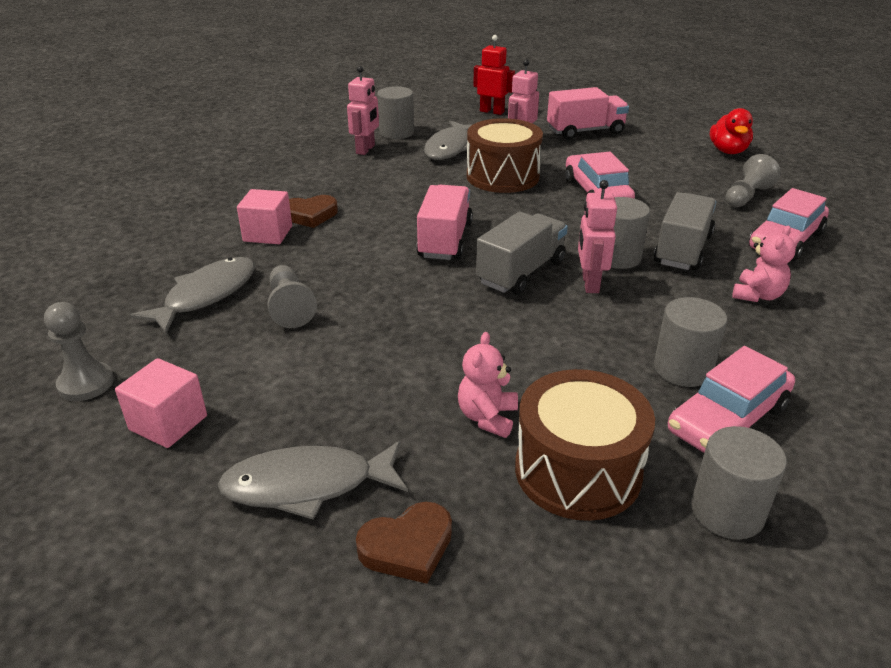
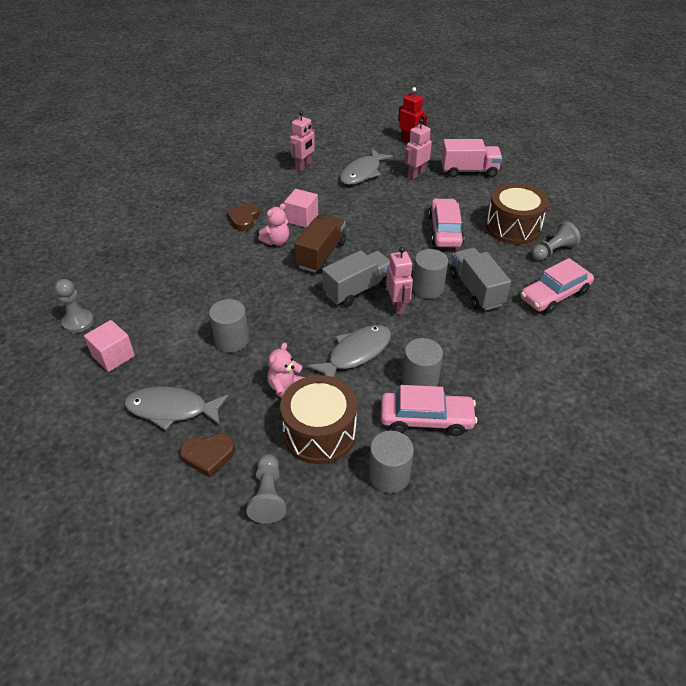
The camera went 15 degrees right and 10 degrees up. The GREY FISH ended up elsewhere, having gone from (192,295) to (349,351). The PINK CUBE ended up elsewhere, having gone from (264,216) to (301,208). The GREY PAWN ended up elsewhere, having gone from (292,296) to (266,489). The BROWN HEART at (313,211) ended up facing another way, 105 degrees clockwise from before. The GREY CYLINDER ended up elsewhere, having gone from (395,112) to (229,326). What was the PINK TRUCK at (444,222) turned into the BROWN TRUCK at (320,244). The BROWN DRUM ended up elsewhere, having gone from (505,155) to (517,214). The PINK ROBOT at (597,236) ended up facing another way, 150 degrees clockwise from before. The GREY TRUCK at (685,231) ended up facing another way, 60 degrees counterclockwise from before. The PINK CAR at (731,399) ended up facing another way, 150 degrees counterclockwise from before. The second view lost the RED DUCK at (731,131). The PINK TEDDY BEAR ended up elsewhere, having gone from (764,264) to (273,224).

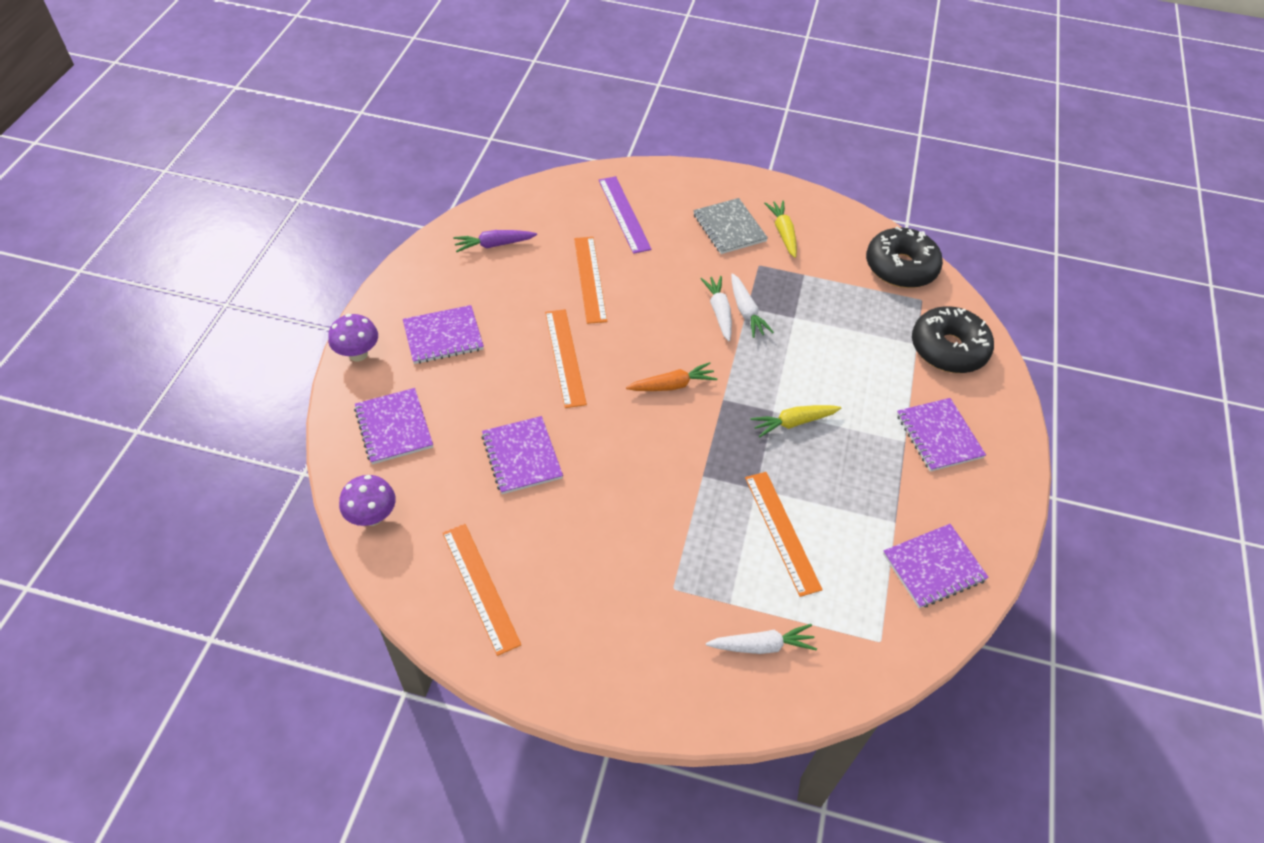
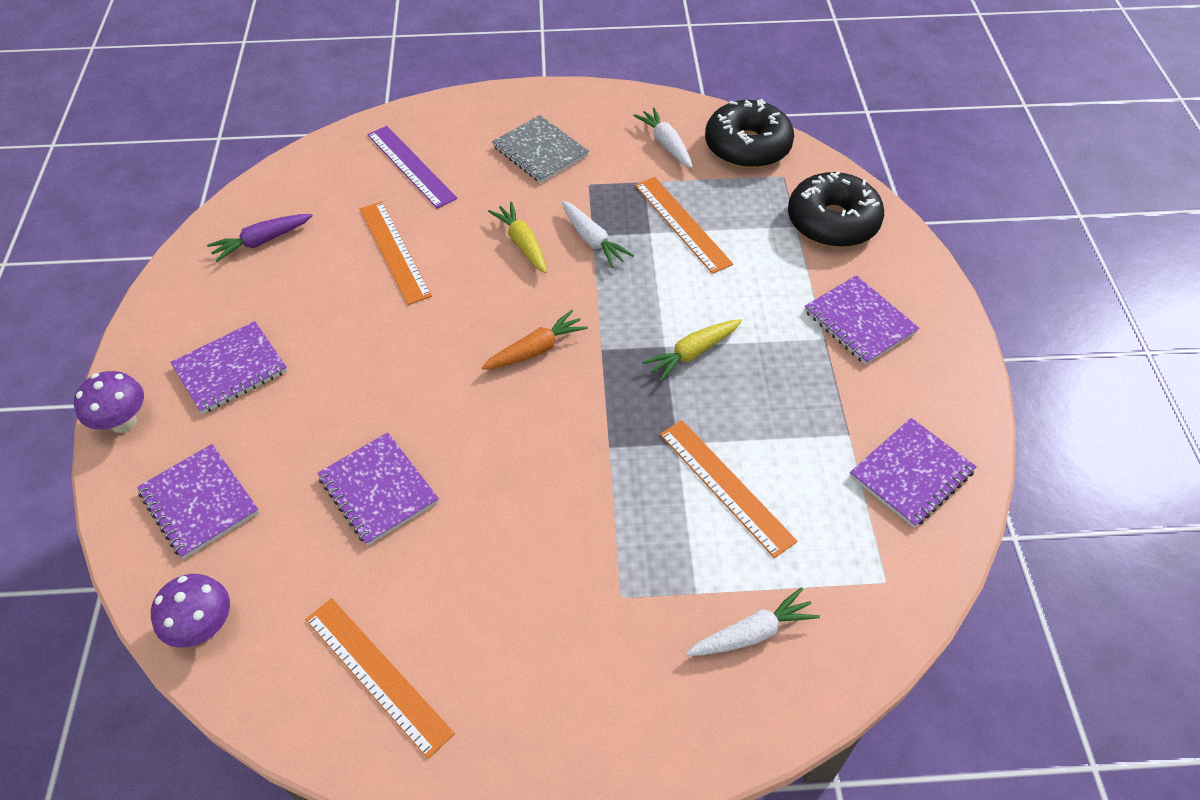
The camera went 15 degrees left and 0 degrees up. The ORANGE RULER ended up elsewhere, having gone from (566,358) to (684,225). The WHITE CARROT ended up elsewhere, having gone from (716,308) to (663,138). The YELLOW CARROT ended up elsewhere, having gone from (780,229) to (517,237).

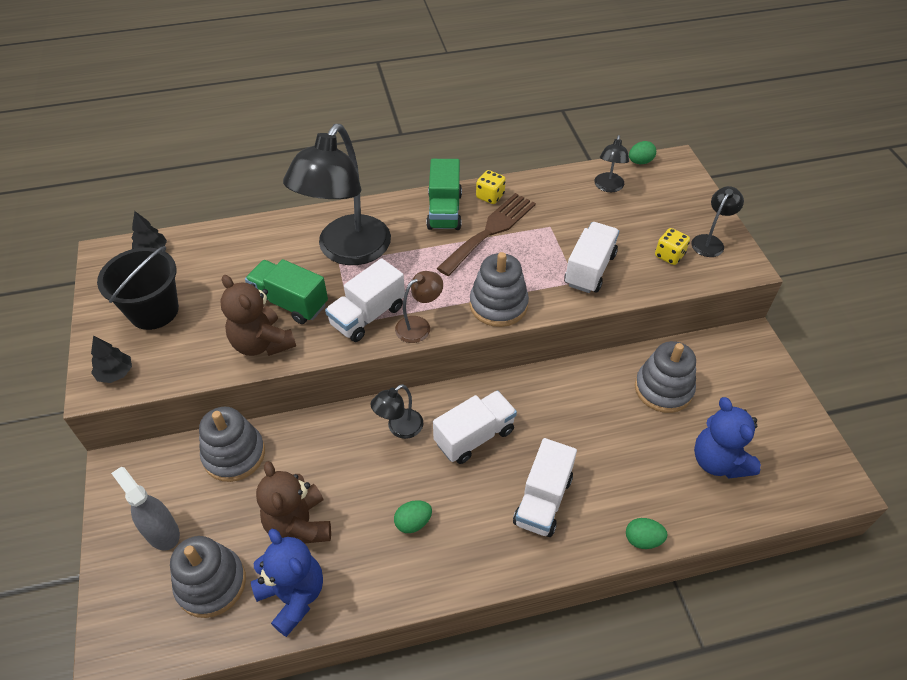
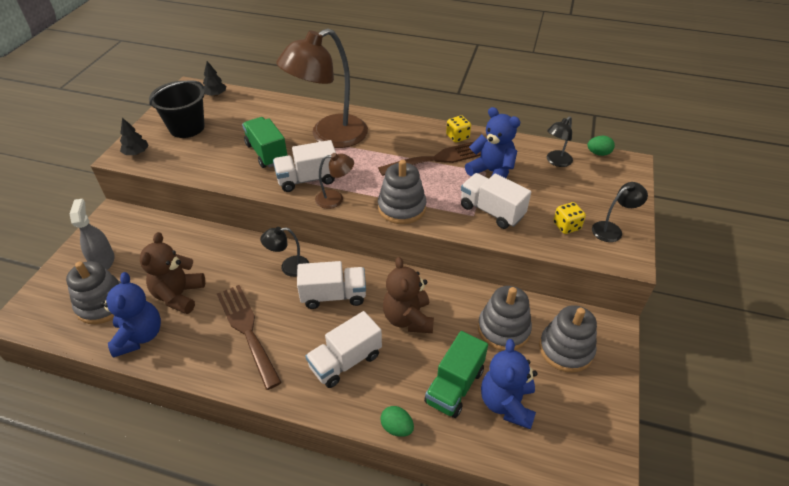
The camera went 30 degrees right and 5 degrees down. The GREY STACKING TOY ended up elsewhere, having gone from (232,444) to (568,339). The BROWN TEDDY BEAR ended up elsewhere, having gone from (258,315) to (408,295). What was the BLACK LAMP at (337,194) turned into the BROWN LAMP at (322,88). Where the GREEN EGG stood at (413,516), the BROWN FORK came to stand at (249,337). The GREEN TRUCK ended up elsewhere, having gone from (444,194) to (456,374). The WHITE TRUCK at (591,257) ended up facing another way, 105 degrees counterclockwise from before. The second view gained the BLUE TEDDY BEAR at (492,142).

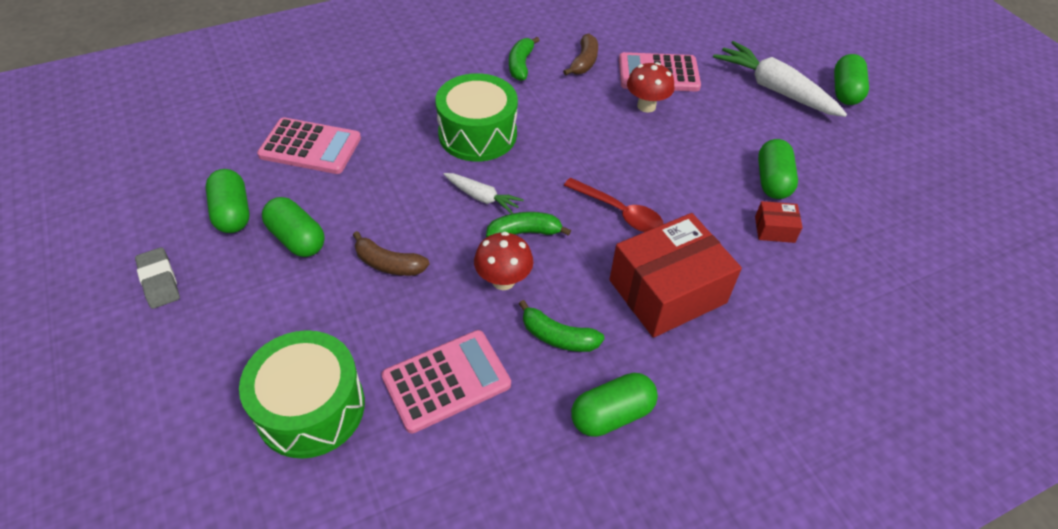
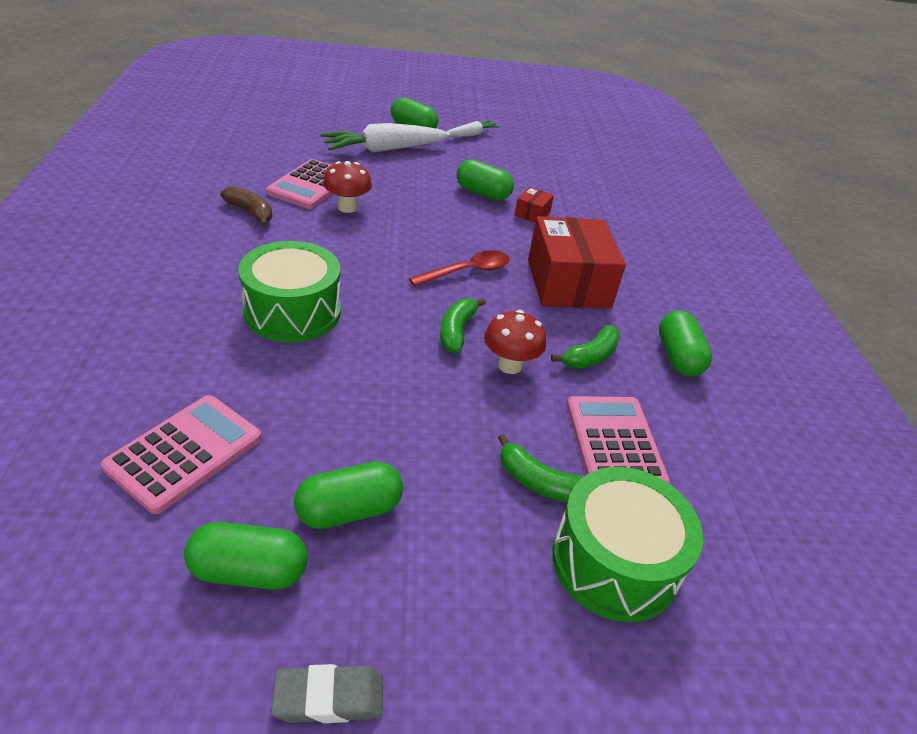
The camera went 70 degrees left and 10 degrees down. The second view lost the BROWN BANANA at (391,253). The WHITE CARROT ended up elsewhere, having gone from (484,193) to (473,128). The GREEN BANANA ended up elsewhere, having gone from (524,59) to (540,468).

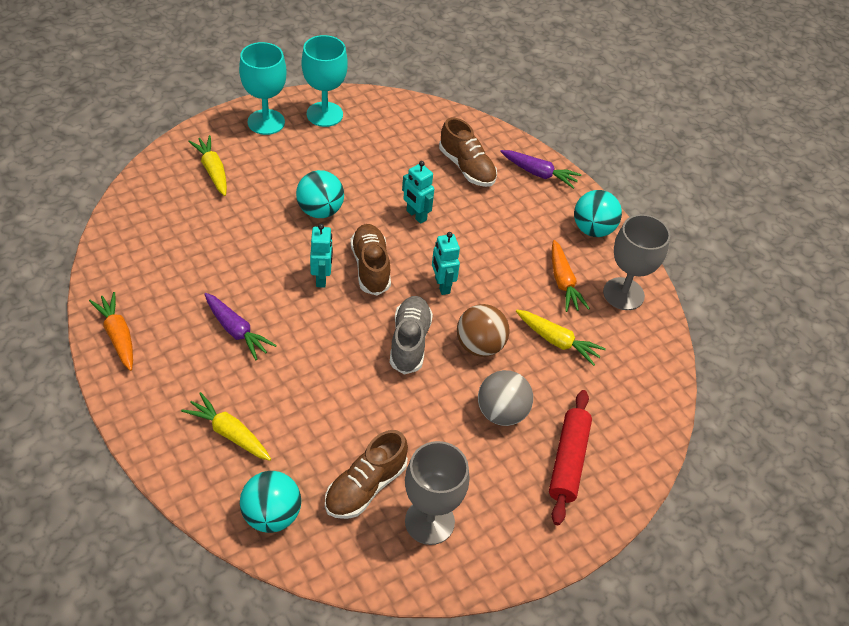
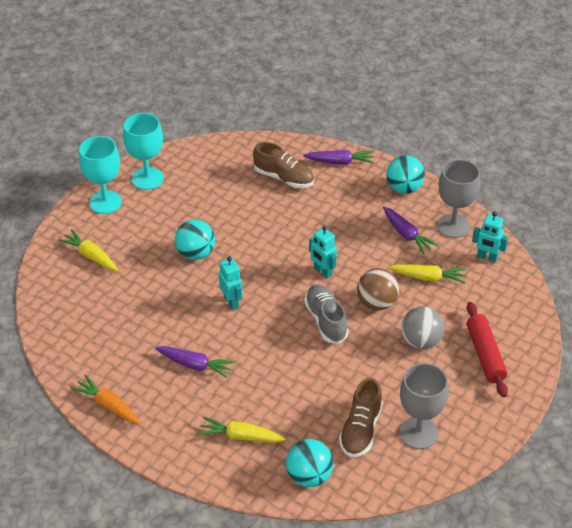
The camera went 20 degrees left and 5 degrees down. The second view lost the BROWN SHOE at (370,260). The TURQUOISE ROBOT ended up elsewhere, having gone from (418,192) to (490,237). What was the ORANGE CARROT at (571,276) turned into the PURPLE CARROT at (410,230).

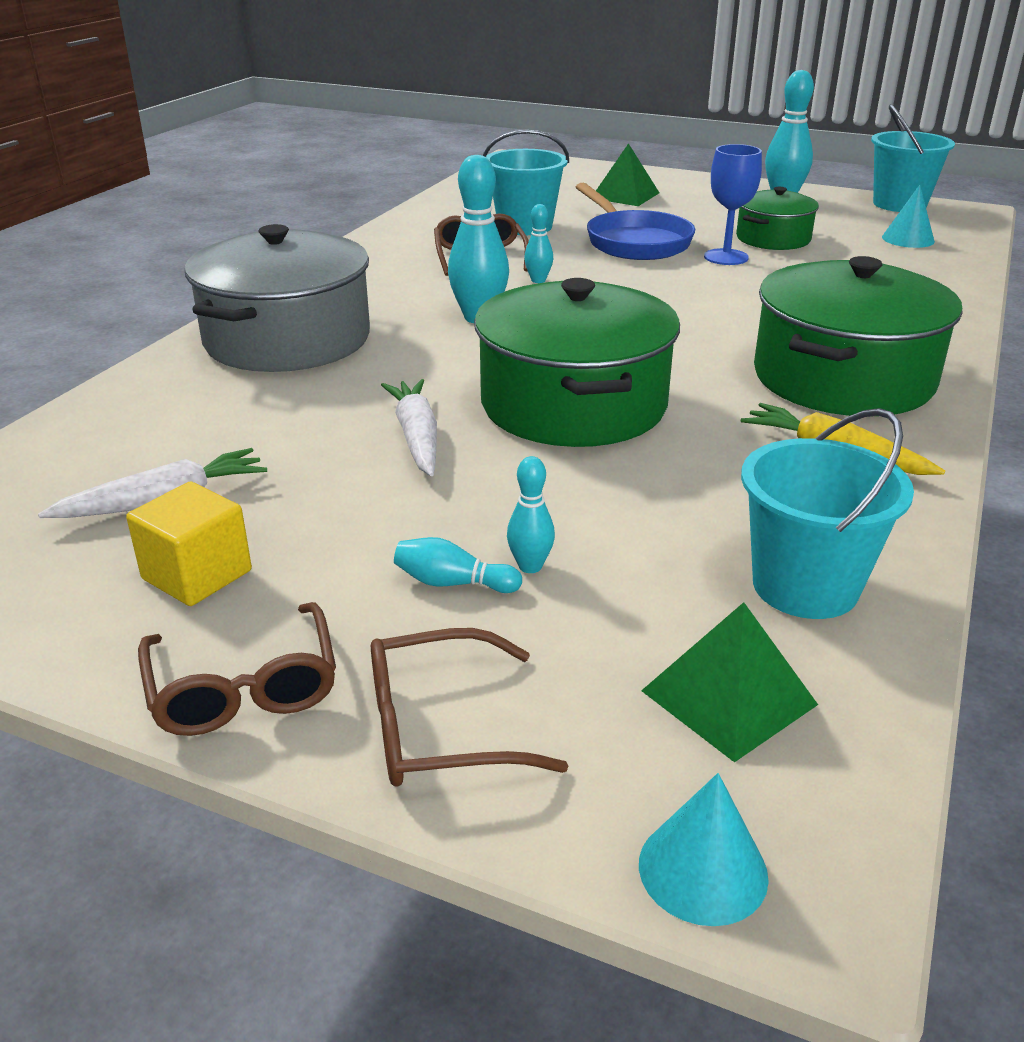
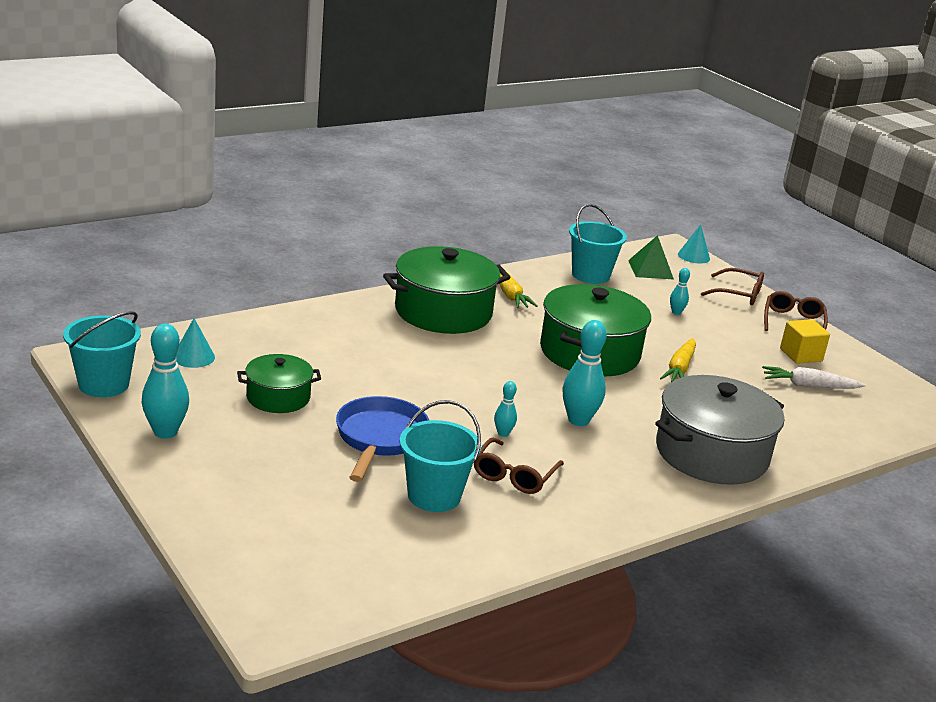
The camera went 150 degrees left and 5 degrees down. What was the WHITE CARROT at (409,427) turned into the YELLOW CARROT at (678,360). The second view lost the TURQUOISE BOWLING PIN at (458,565). The second view lost the GREEN PYRAMID at (627,174). The second view lost the BLUE GOBLET at (733,204).

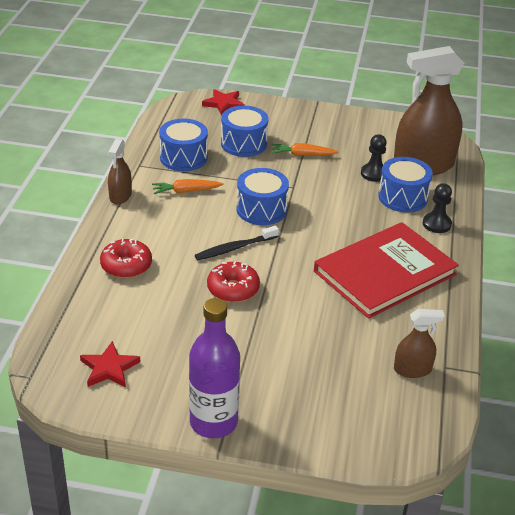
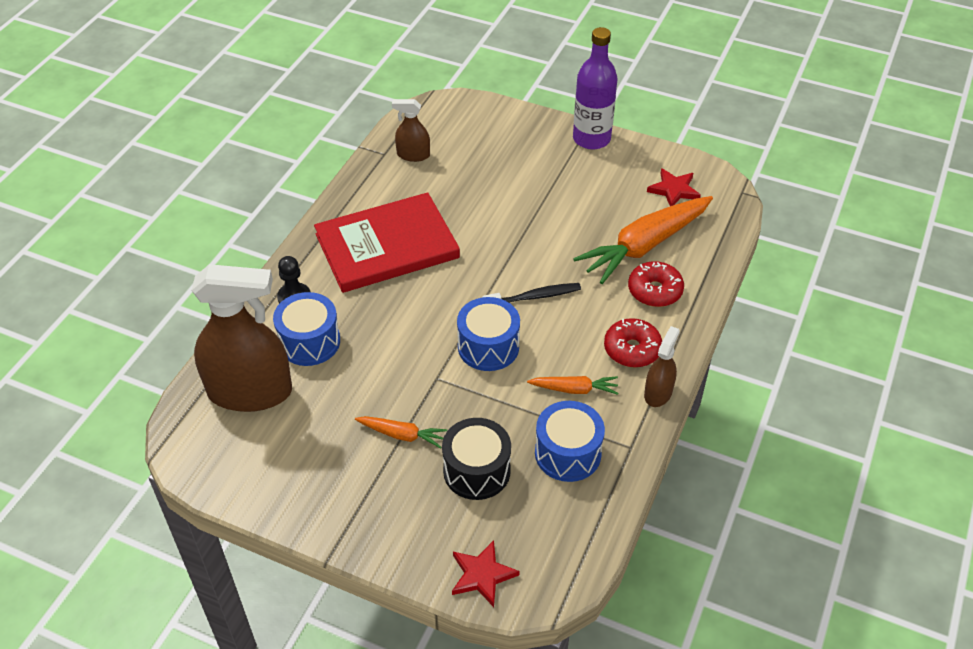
The camera went 165 degrees left and 10 degrees up. The RED DONUT ended up elsewhere, having gone from (233,281) to (633,343). What was the BLUE DRUM at (244,131) turned into the BLACK DRUM at (476,459). The second view lost the BLACK PAWN at (374,158). The second view gained the ORANGE CARROT at (643,240).

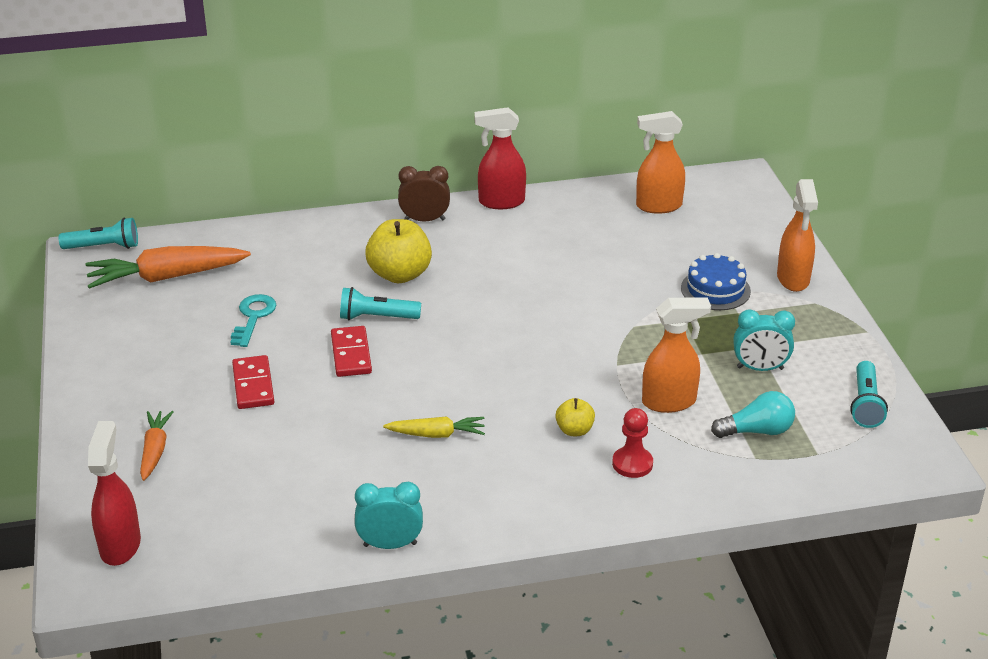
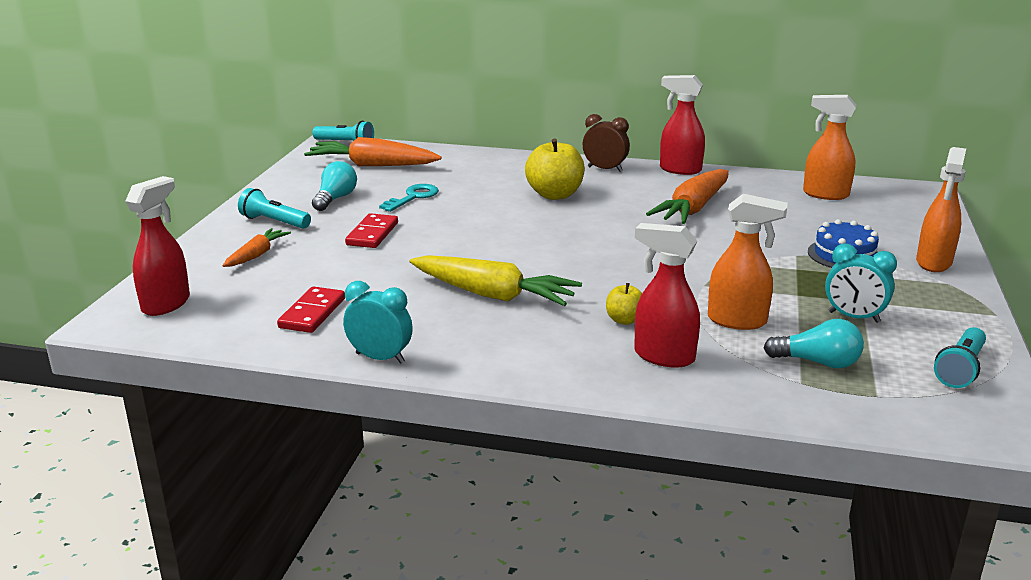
The camera went 25 degrees right and 10 degrees down. The RED DOMINO ended up elsewhere, having gone from (351,351) to (311,309). The TURQUOISE FLASHLIGHT ended up elsewhere, having gone from (380,303) to (274,208). The size of the YELLOW CARROT at (434,427) changed by a factor of 1.81. Where the RED PAWN stood at (632,443), the RED SPRAY BOTTLE came to stand at (667,295). The second view gained the TURQUOISE LIGHT BULB at (334,186). The second view gained the ORANGE CARROT at (687,196).

